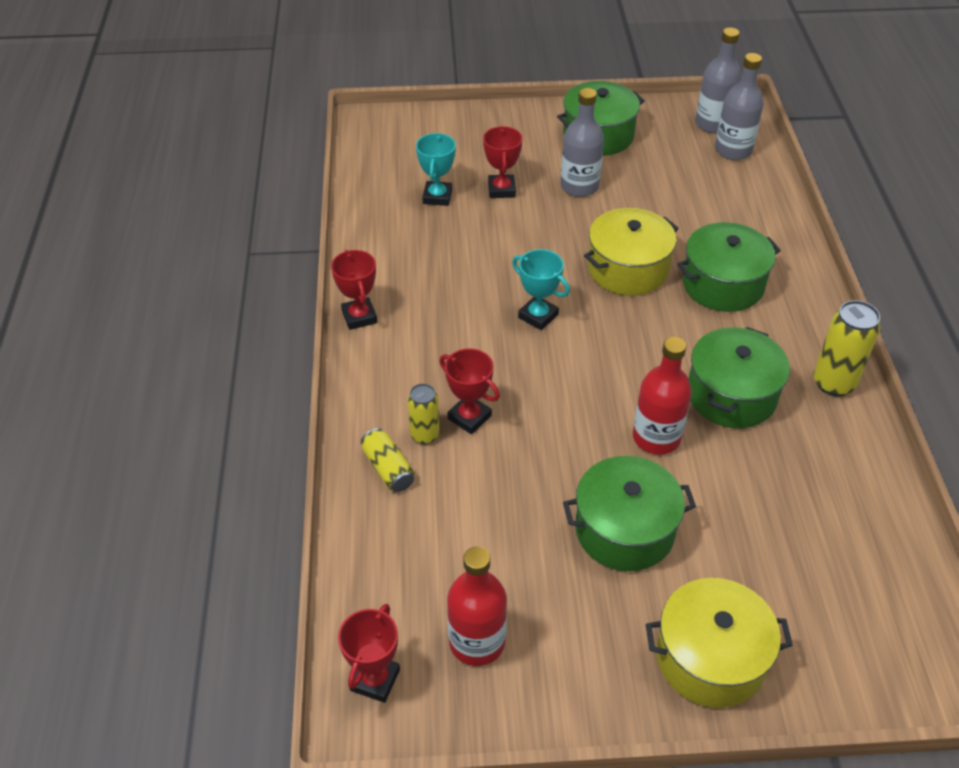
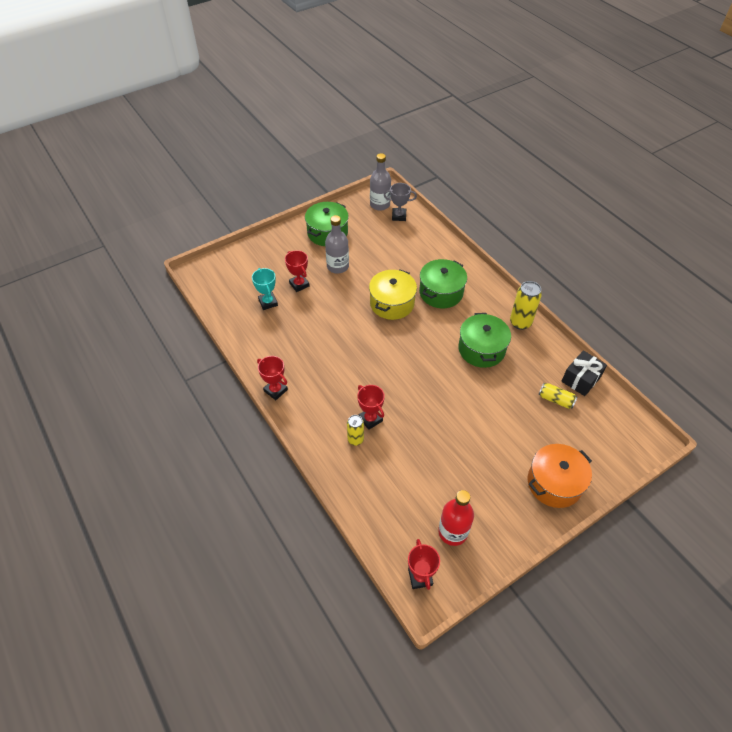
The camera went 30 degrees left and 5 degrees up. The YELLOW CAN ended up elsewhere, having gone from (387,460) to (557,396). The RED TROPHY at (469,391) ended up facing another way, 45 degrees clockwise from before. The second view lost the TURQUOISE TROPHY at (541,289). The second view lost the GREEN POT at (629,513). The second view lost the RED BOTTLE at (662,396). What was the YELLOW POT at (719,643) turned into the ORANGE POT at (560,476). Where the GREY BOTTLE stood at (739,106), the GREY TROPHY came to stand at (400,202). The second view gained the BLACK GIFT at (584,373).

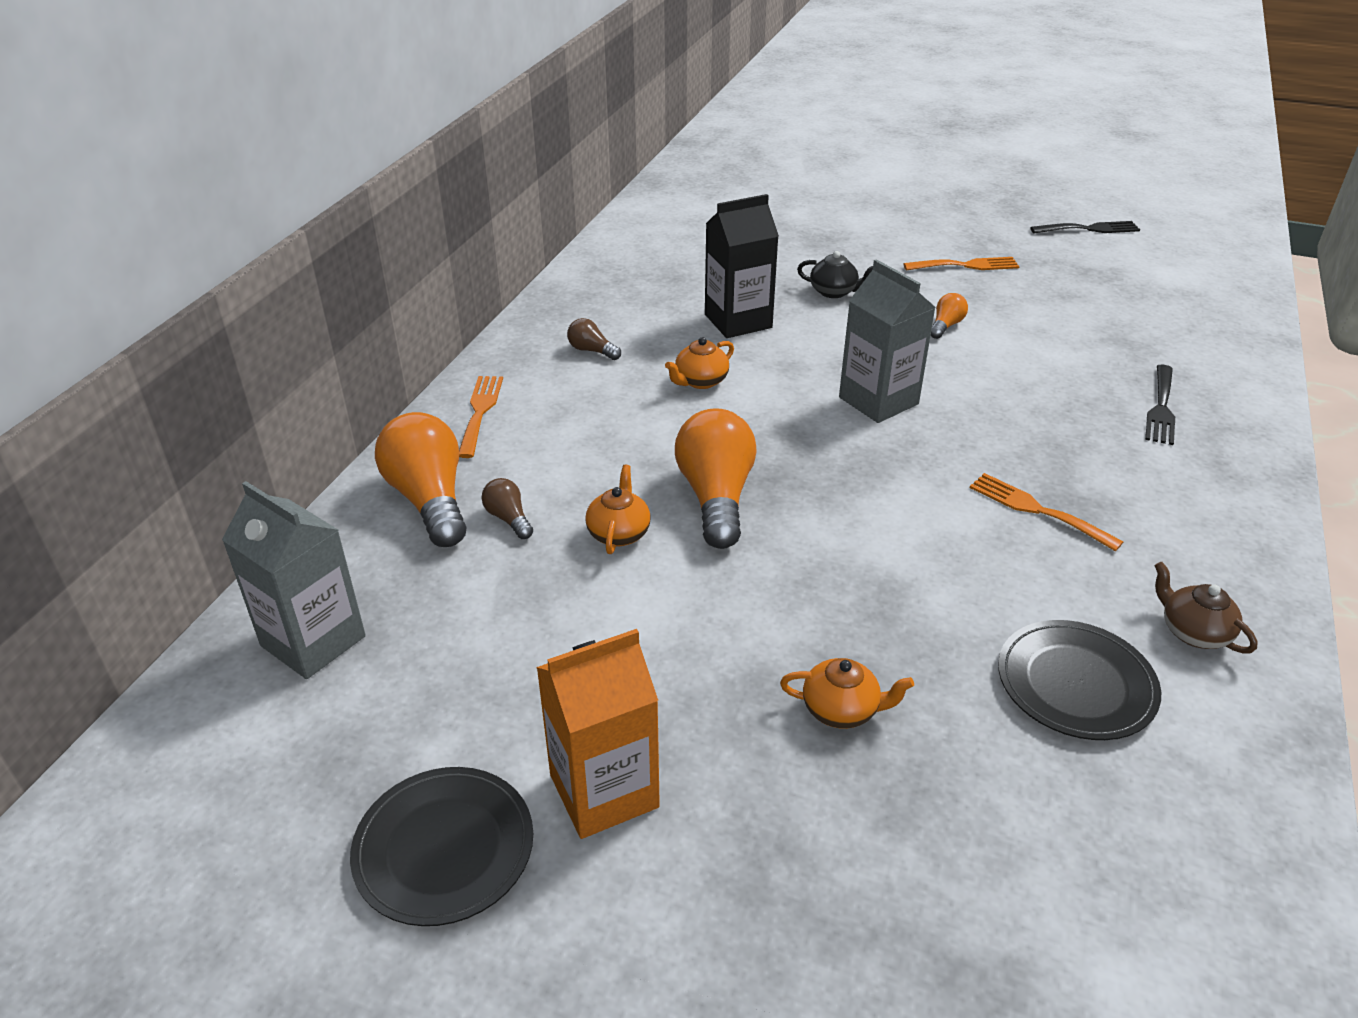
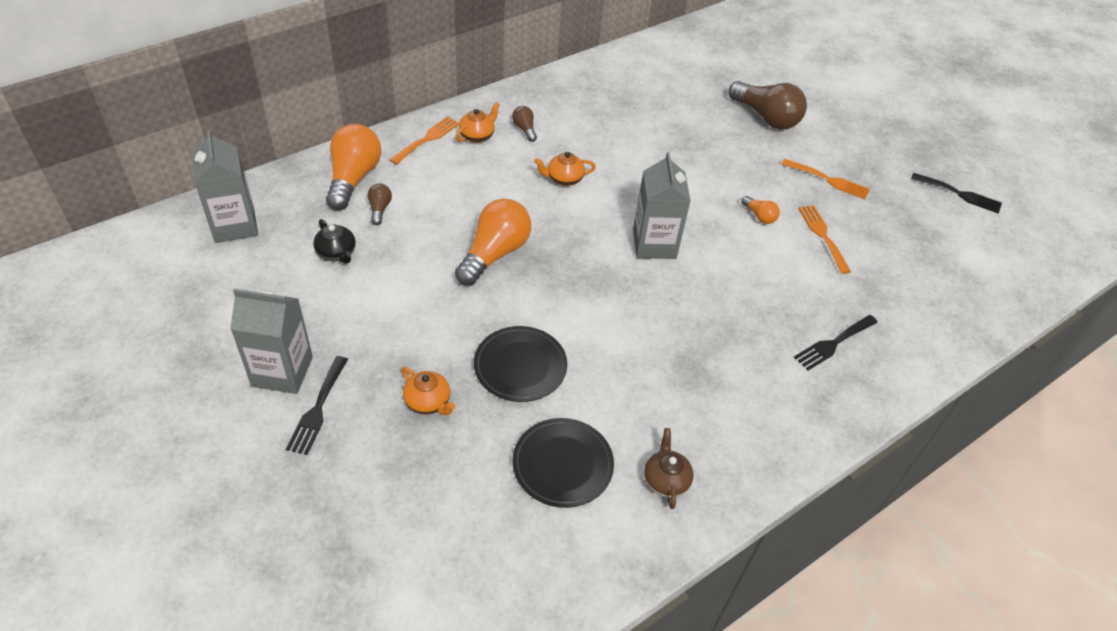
The camera went 30 degrees right and 10 degrees up. The BLACK PLATE ended up elsewhere, having gone from (441,846) to (520,364). What was the ORANGE CARTON at (598,734) turned into the GREY CARTON at (271,341). The ORANGE TEAPOT ended up elsewhere, having gone from (618,509) to (477,122). The second view lost the BLACK CARTON at (742,266). The BLACK TEAPOT ended up elsewhere, having gone from (835,274) to (334,241). The ORANGE LIGHT BULB at (949,316) ended up facing another way, 75 degrees clockwise from before. The ORANGE FORK ended up elsewhere, having gone from (1046,512) to (824,239). The second view gained the BLACK FORK at (317,405). The second view gained the BROWN LIGHT BULB at (768,105).

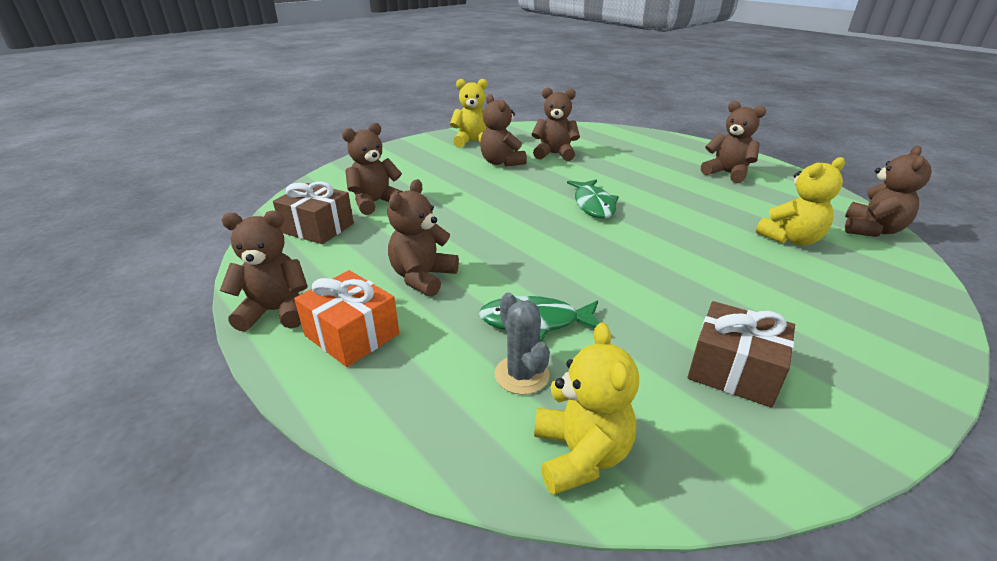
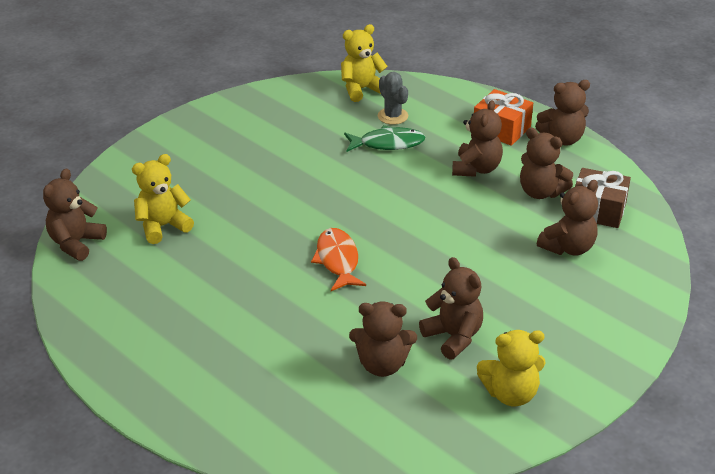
The camera went 175 degrees right and 5 degrees up. The YELLOW TEDDY BEAR at (586,408) ended up facing another way, 75 degrees clockwise from before. What was the GREEN FISH at (593,198) turned into the ORANGE FISH at (338,259). The second view lost the BROWN GIFT at (741,354). The BROWN TEDDY BEAR ended up elsewhere, having gone from (733,142) to (546,163).

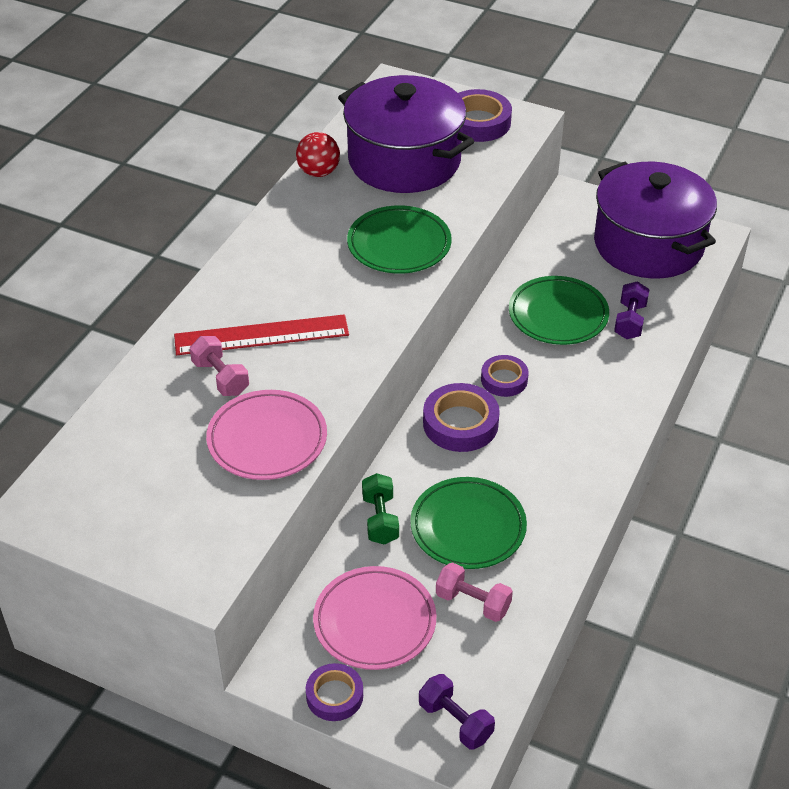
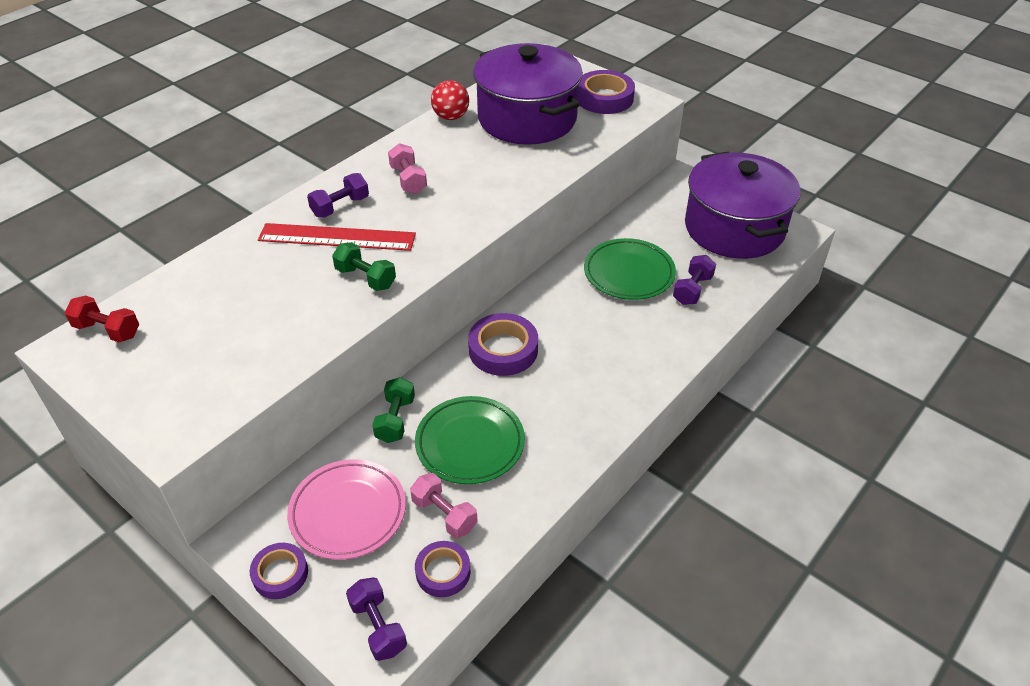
The camera went 15 degrees right and 0 degrees up. The PINK DUMBBELL ended up elsewhere, having gone from (219,366) to (407,168). The second view lost the PINK PLATE at (266,435). The second view lost the GREEN PLATE at (399,239). The PURPLE TAPE ended up elsewhere, having gone from (505,376) to (443,569). The second view gained the RED DUMBBELL at (102,319). The second view gained the PURPLE DUMBBELL at (338,195). The second view gained the GREEN DUMBBELL at (364,266).

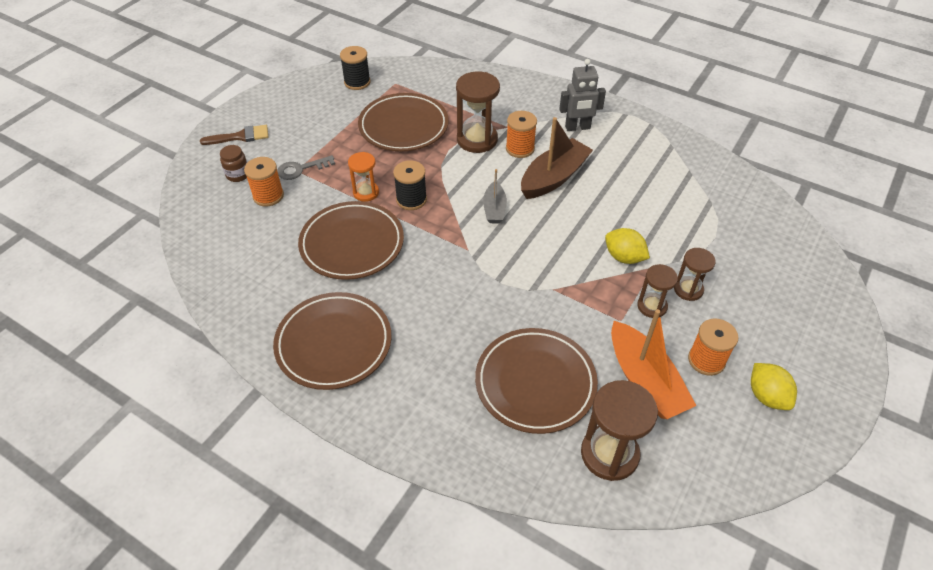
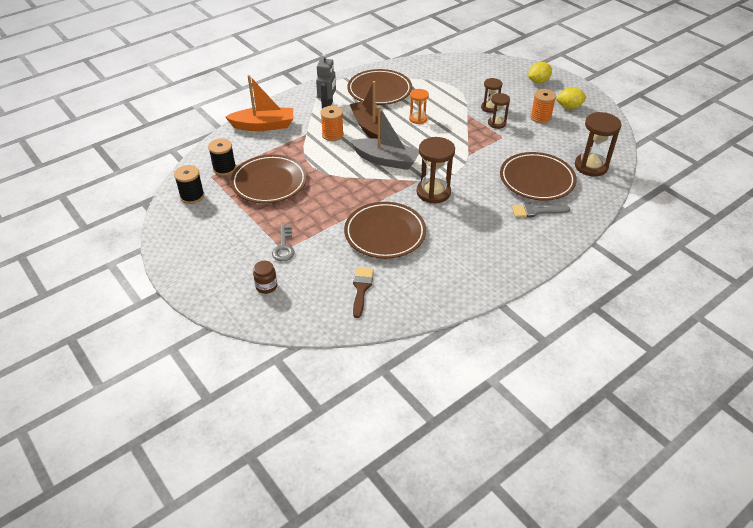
The camera went 70 degrees left and 5 degrees down. The BROWN BRUSH ended up elsewhere, having gone from (234,135) to (363,292). The second view lost the ORANGE SPOOL at (264,182). The BROWN PLATE ended up elsewhere, having gone from (332,341) to (379,87). The ORANGE HOURGLASS ended up elsewhere, having gone from (363,177) to (419,106). The BLACK SPOOL ended up elsewhere, having gone from (410,185) to (222,157). The BROWN HOURGLASS ended up elsewhere, having gone from (478,112) to (435,170). The size of the GREY BOAT at (495,196) changed by a factor of 1.76. The YELLOW LEMON ended up elsewhere, having gone from (627,246) to (540,72). The ORANGE BOAT ended up elsewhere, having gone from (654,364) to (259,103). The second view gained the GREY BRUSH at (541,211).

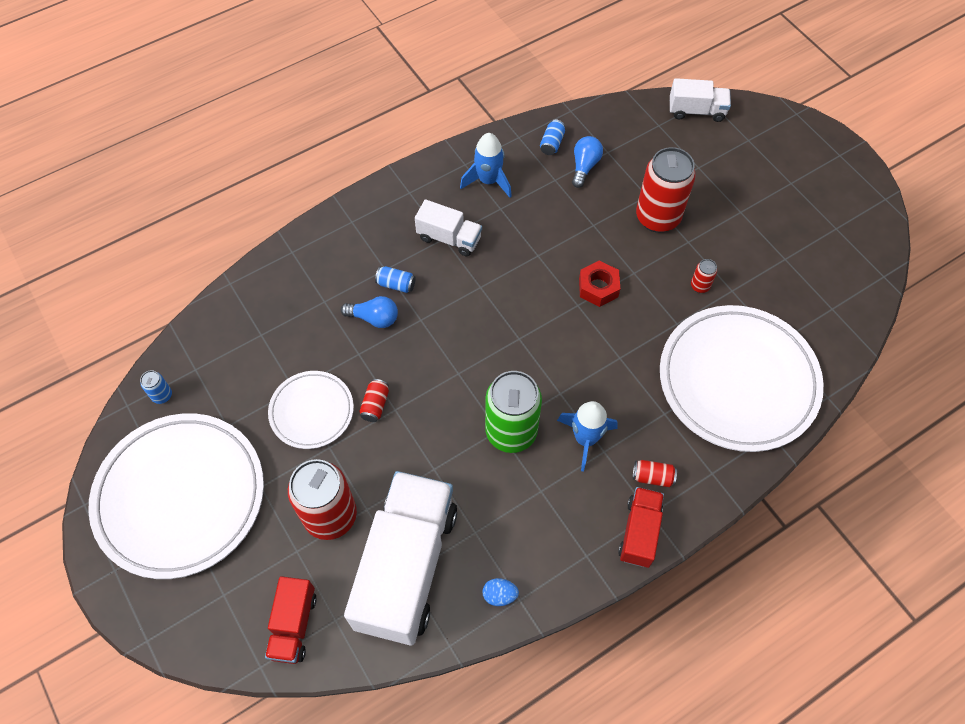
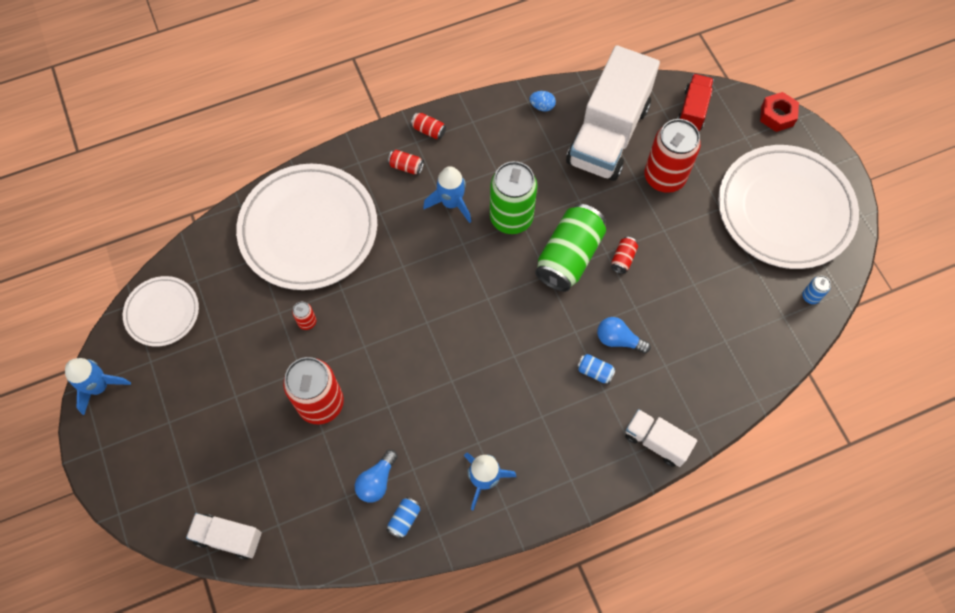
The camera went 170 degrees left and 5 degrees up. The WHITE PLATE ended up elsewhere, having gone from (311,410) to (161,311). The WHITE TRUCK ended up elsewhere, having gone from (448,227) to (661,438). The RED NUT ended up elsewhere, having gone from (599,284) to (779,112). Where the RED TRUCK stood at (641,527), the RED CAN came to stand at (428,125). The second view gained the BLUE ROCKET at (98,386). The second view gained the GREEN CAN at (570,248).

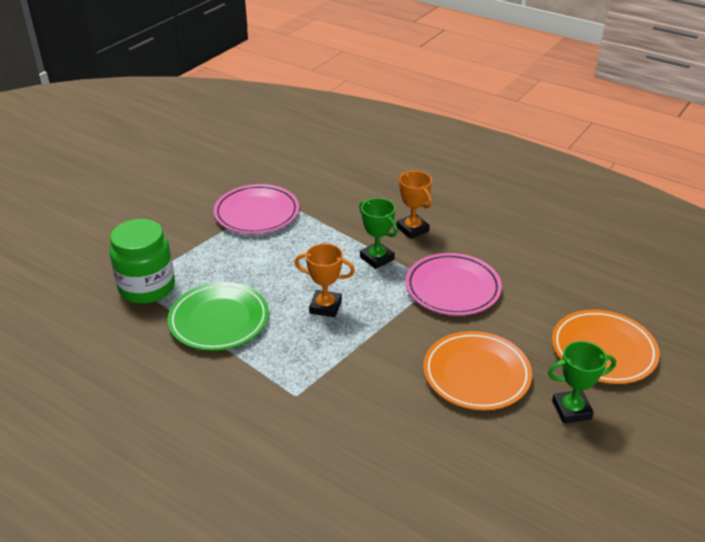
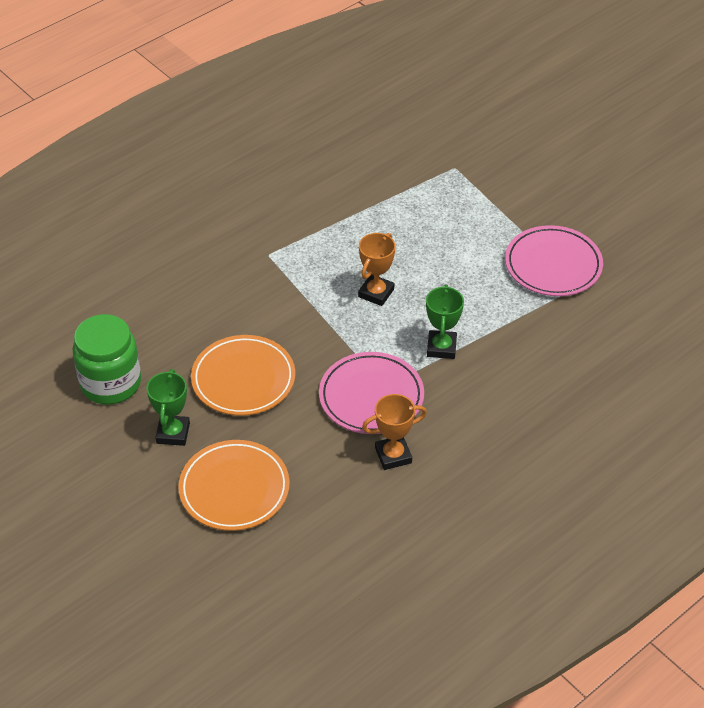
The camera went 105 degrees right and 10 degrees up. The GREEN JAR ended up elsewhere, having gone from (142,261) to (107,359). The second view lost the GREEN PLATE at (218,316). The GREEN TROPHY at (378,233) ended up facing another way, 60 degrees counterclockwise from before. The ORANGE TROPHY ended up elsewhere, having gone from (414,205) to (394,432).

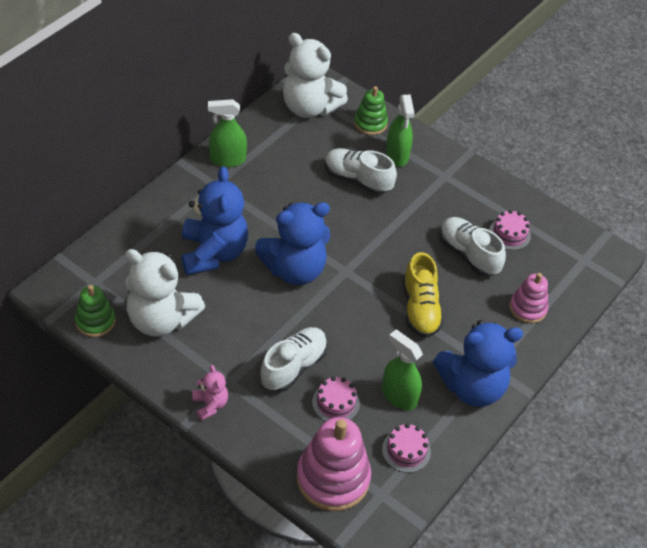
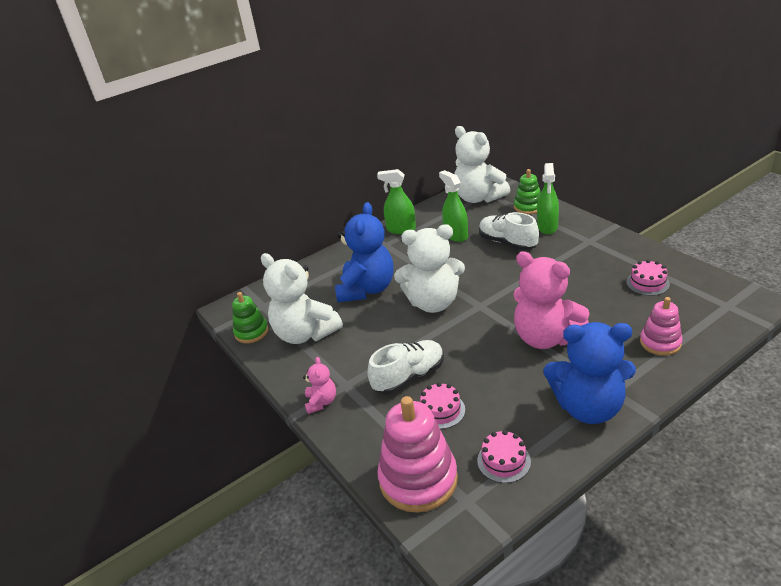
The camera went 25 degrees right and 15 degrees down. What was the BLUE TEDDY BEAR at (292,243) turned into the WHITE TEDDY BEAR at (429,268). The GREEN SPRAY BOTTLE ended up elsewhere, having gone from (402,370) to (453,206). Where the YELLOW SHOE stood at (423,295), the PINK TEDDY BEAR came to stand at (551,300). The second view lost the WHITE SHOE at (472,247).

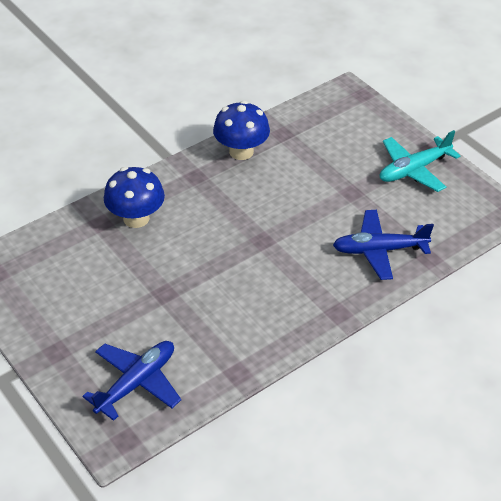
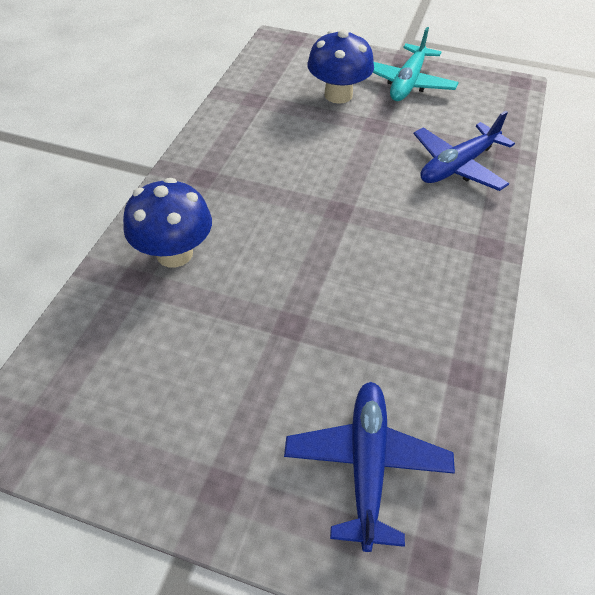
The camera went 35 degrees left and 5 degrees up. The BLUE MUSHROOM ended up elsewhere, having gone from (241,130) to (341,67).

